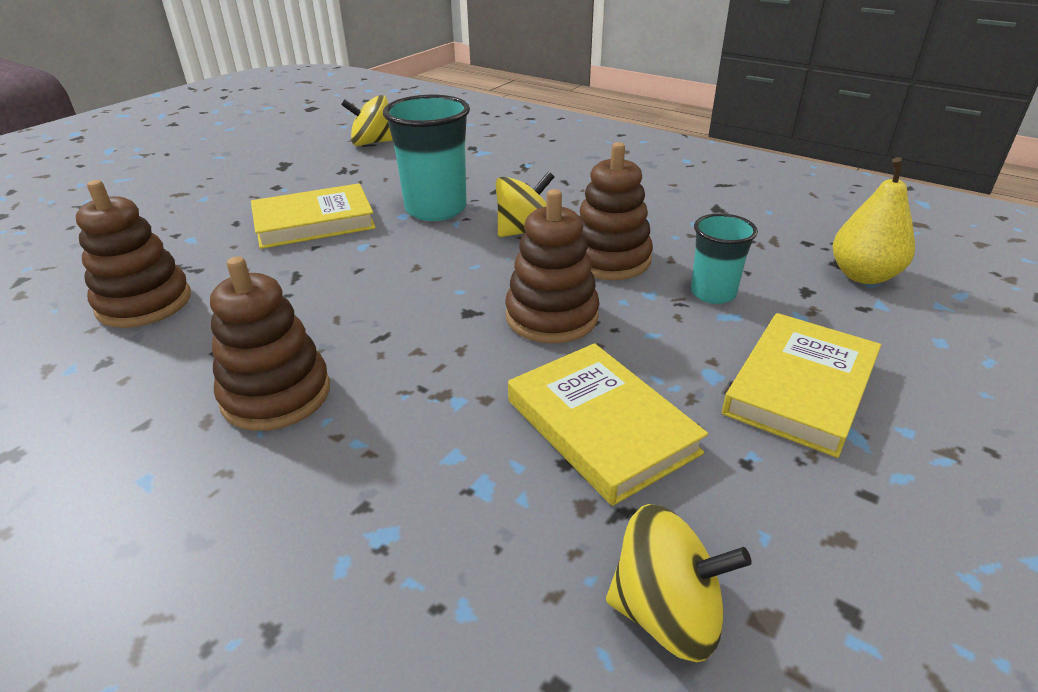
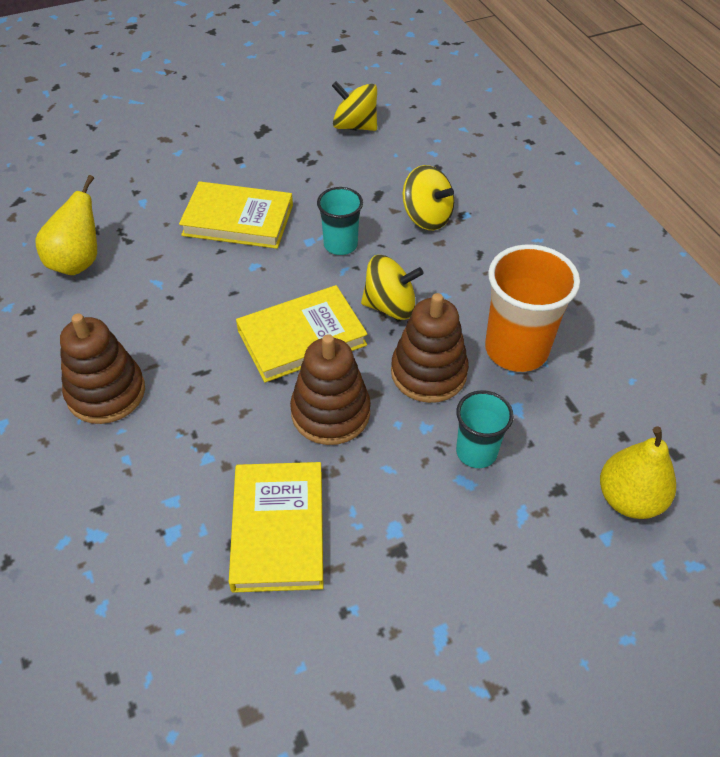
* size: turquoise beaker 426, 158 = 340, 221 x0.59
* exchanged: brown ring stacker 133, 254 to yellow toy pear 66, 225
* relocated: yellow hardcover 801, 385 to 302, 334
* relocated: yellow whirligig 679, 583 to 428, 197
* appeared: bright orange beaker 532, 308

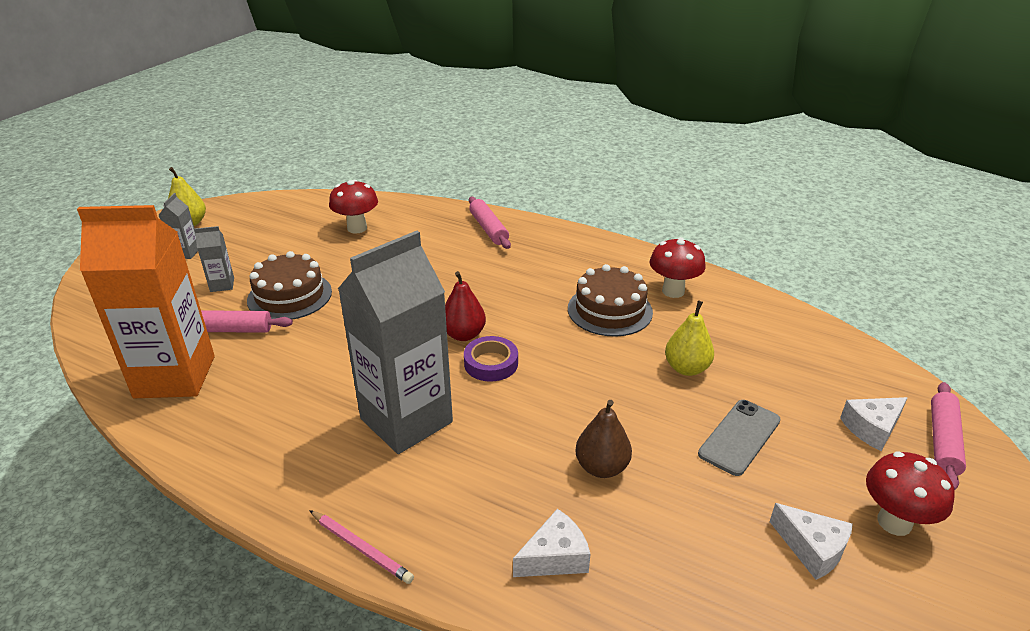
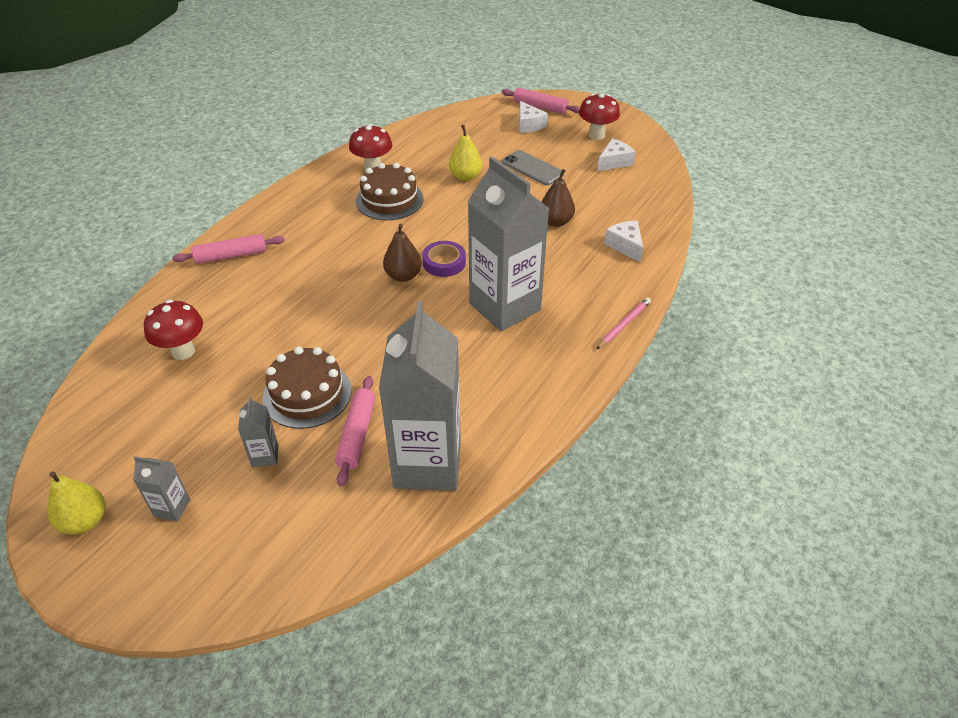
* colour: bright orange juice carton 146, 301 to gray juice carton 420, 396
* colour: red toy pear 465, 306 to brown toy pear 402, 253

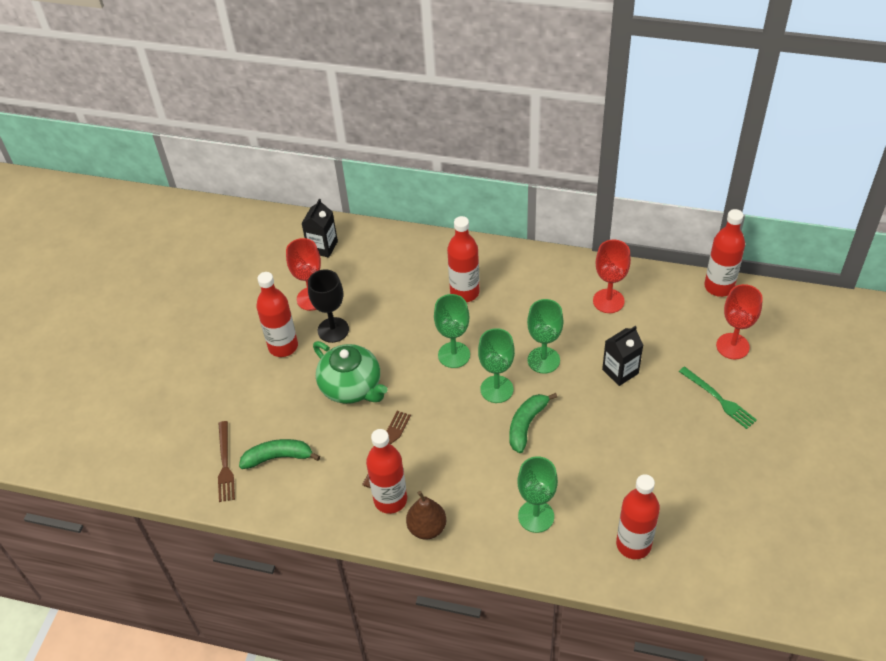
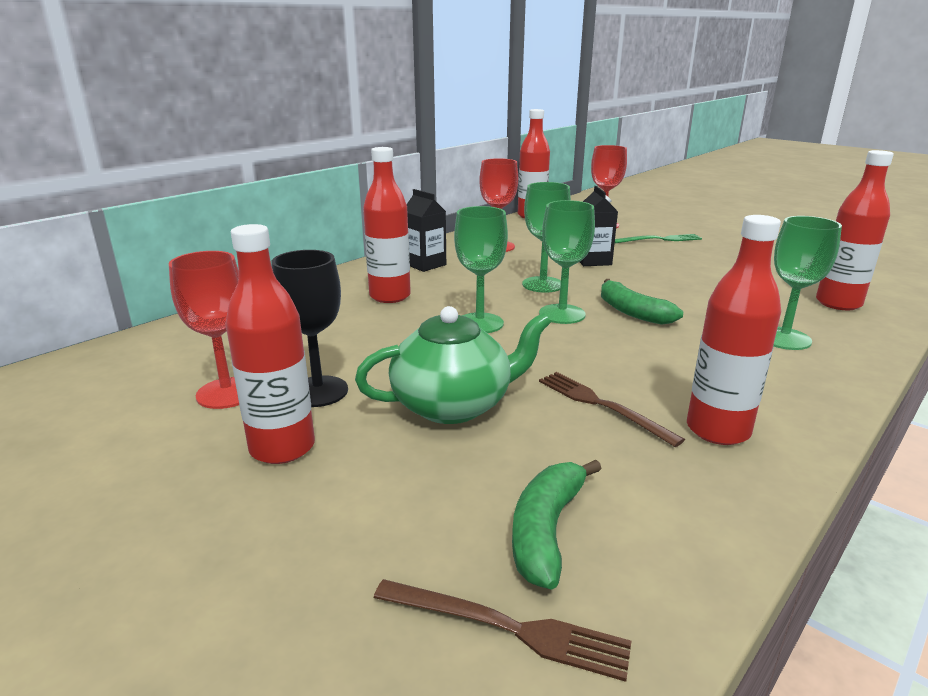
* relocated: black juice carton 319, 228 to 426, 230
* missing: brown toy pear 426, 515

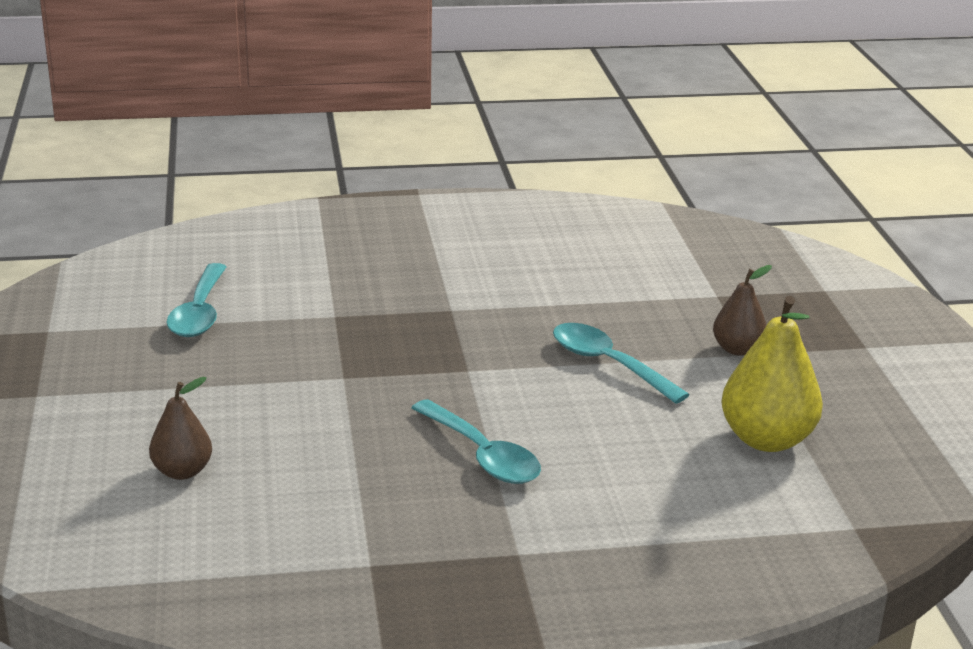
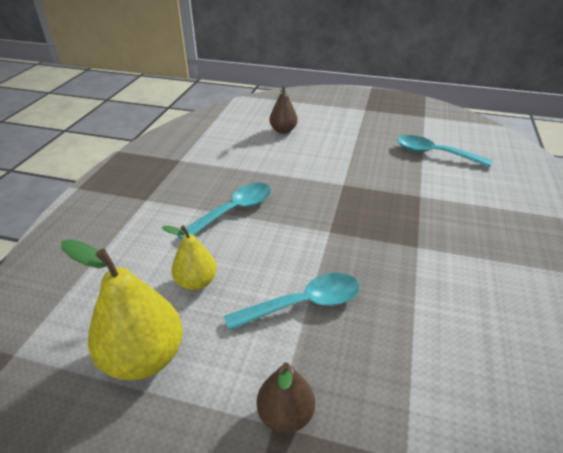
* spun: turquoise spoon 476, 441 = 224, 211 150 degrees clockwise
* appeared: yellow toy pear 189, 258

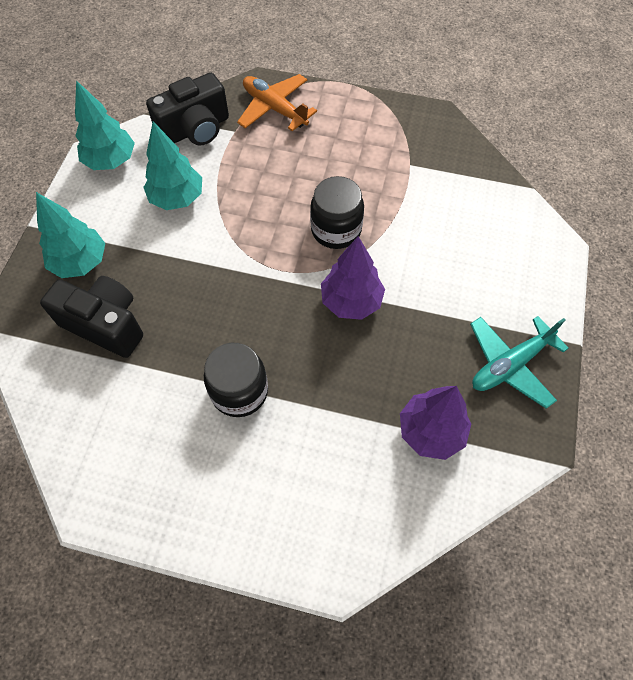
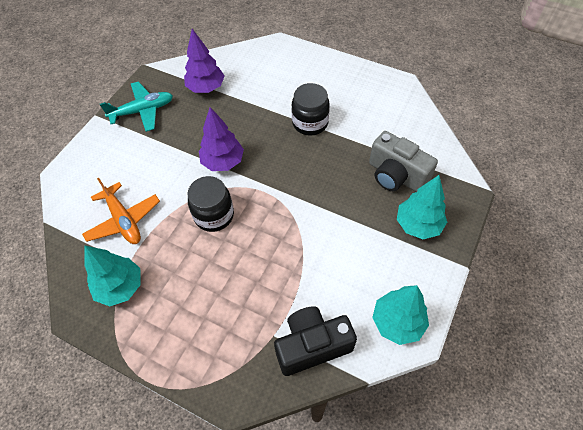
* relocated: bright orange aeroplane 277, 102 to 121, 211
* relocated: turquoise toy tree 172, 165 to 112, 275
* colour: black camera 91, 317 to gray camera 403, 161

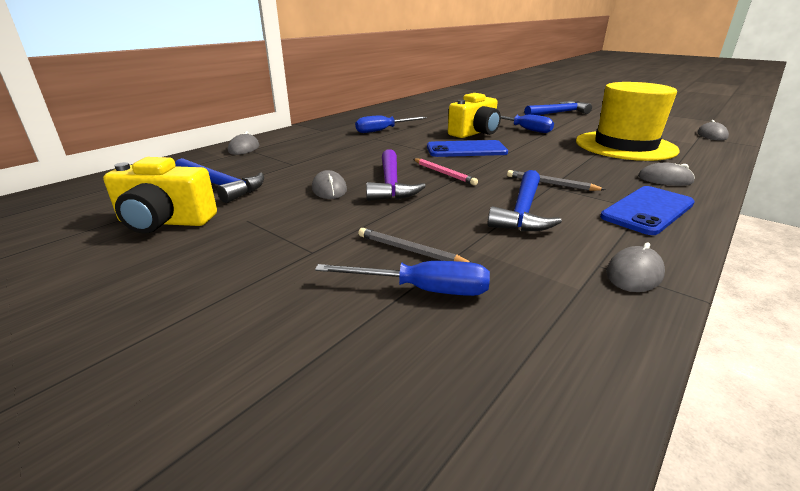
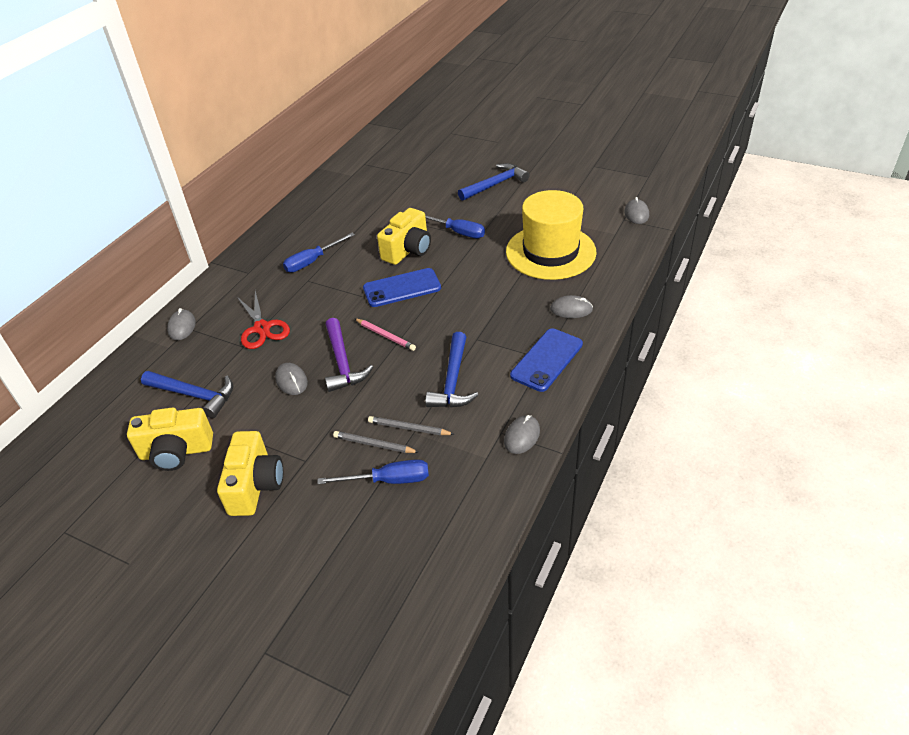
* relocated: gray pencil 556, 180 to 411, 425
* appeared: red scissors 263, 320
* appeared: yellow camera 250, 473

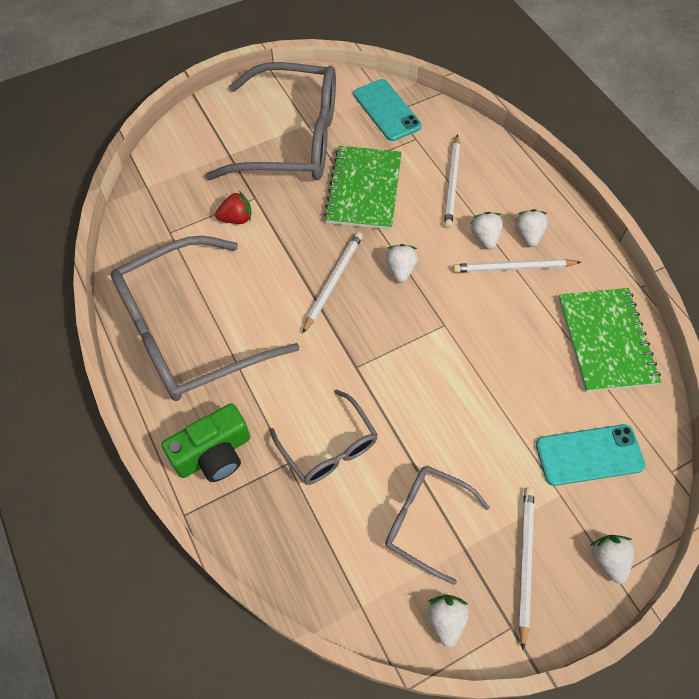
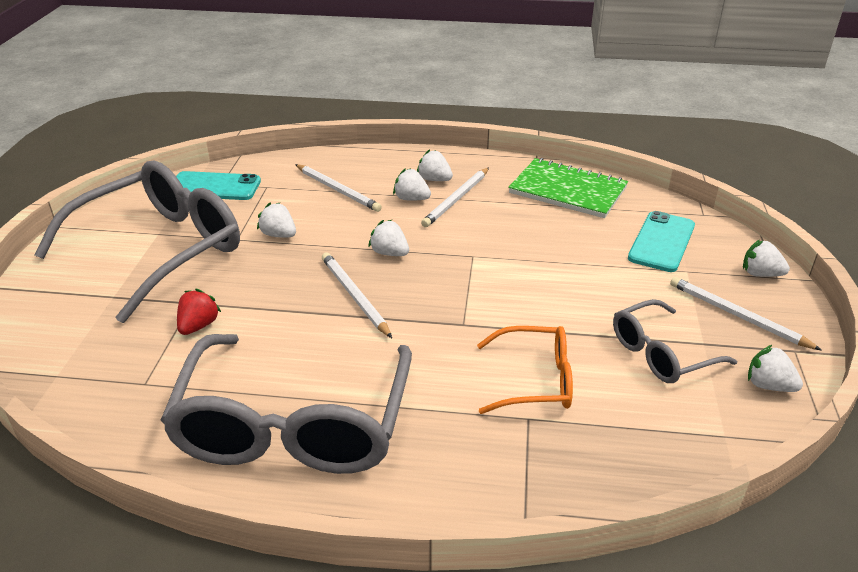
* exchanged: green notepad 363, 188 to white toy strawberry 276, 220
* colour: gray glasses 324, 437 to bright orange glasses 525, 370
* missing: green camera 206, 442

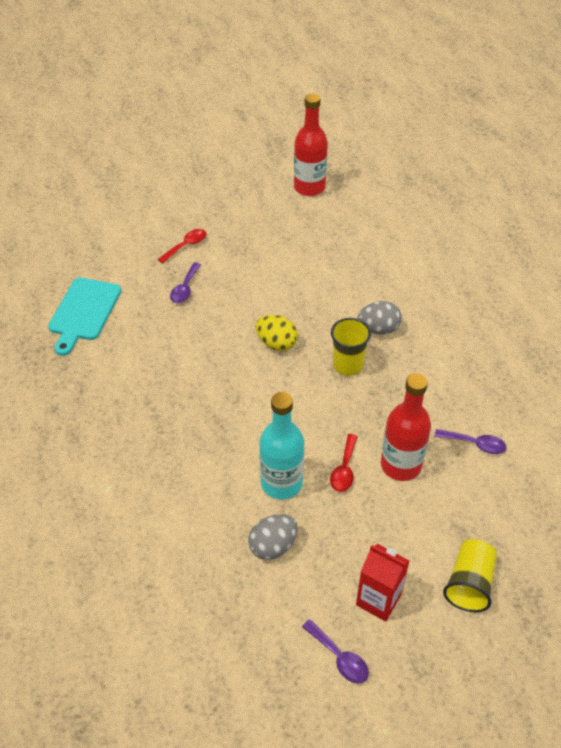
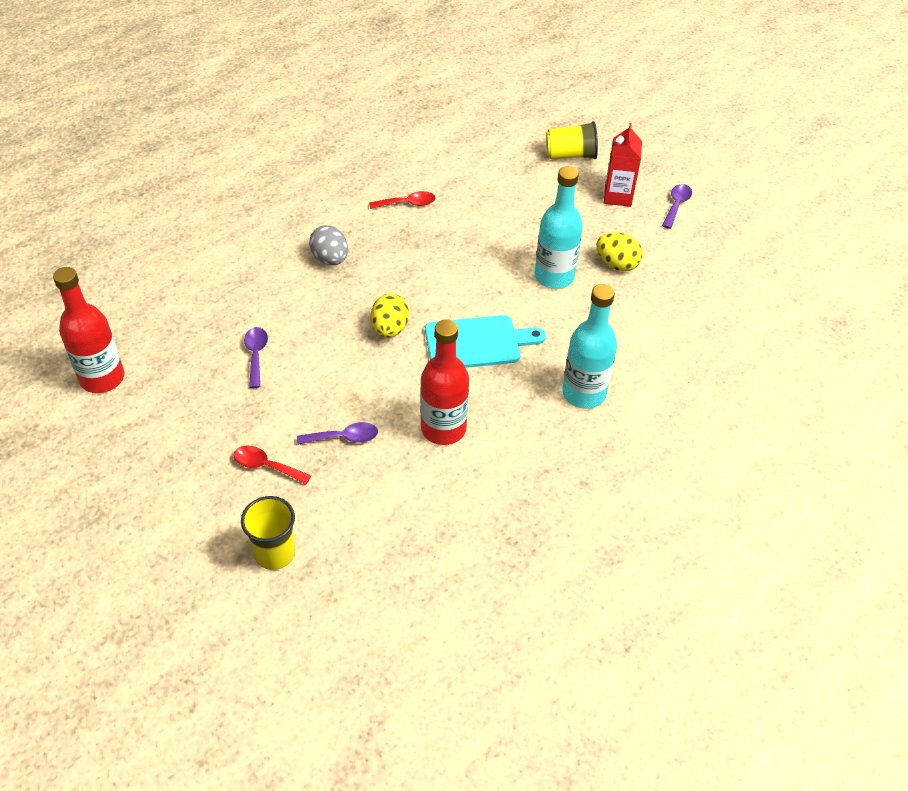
* relocated: turquoise cutting board 85, 317 to 485, 341
* relocated: yellow beaker 351, 347 to 268, 533
* relocated: red flask 406, 427 to 444, 382
* relocated: violet spoon 470, 441 to 256, 357
* relocated: red spoon 344, 463 to 402, 200
* colour: gray toy egg 273, 537 to yellow toy egg 619, 251
* appeared: turquoise flask 589, 346

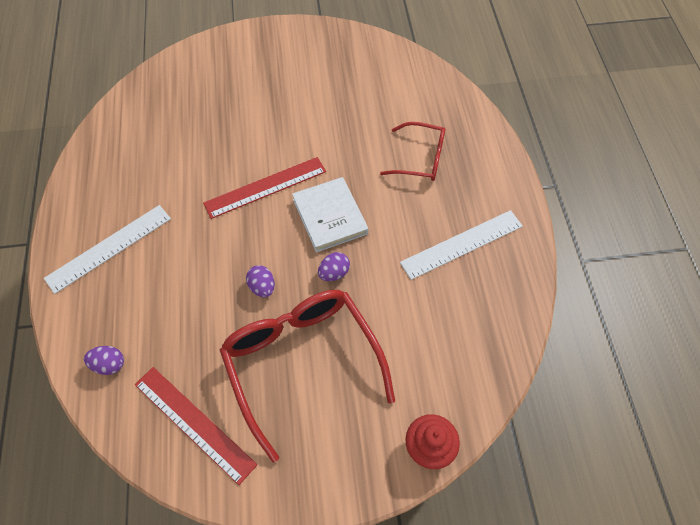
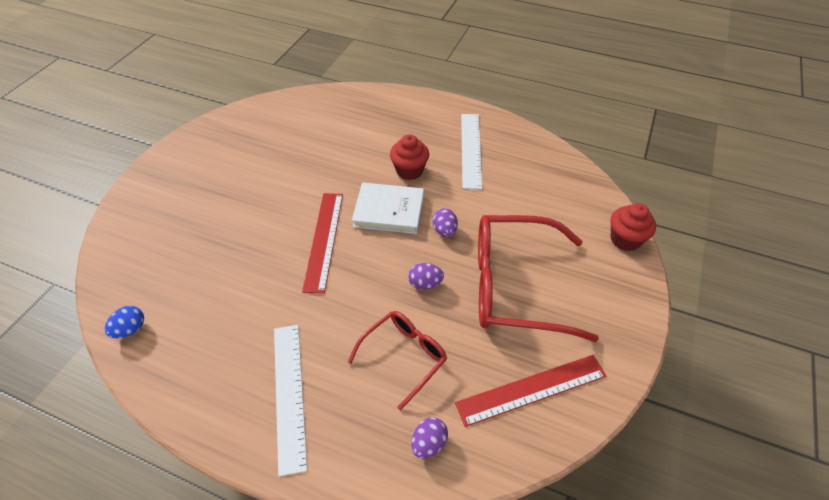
* relocated: red glasses 412, 151 to 397, 360
* appeared: red muffin 409, 157
* appeared: cobalt toy egg 124, 322

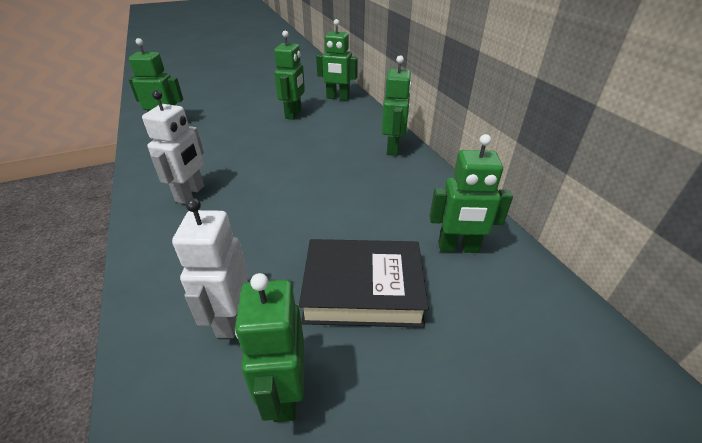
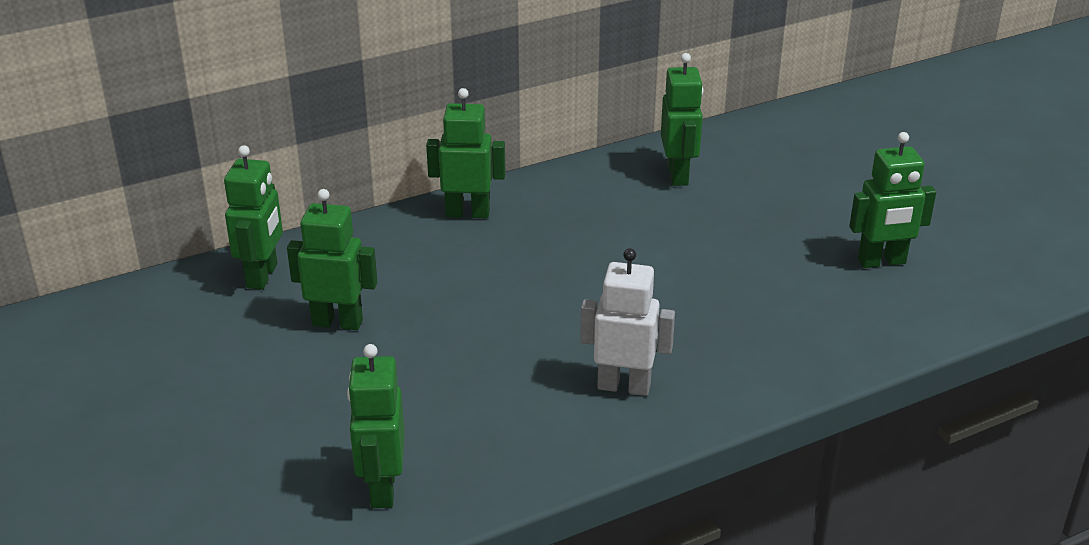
* missing: white robot figure 210, 268
* missing: black hardcover 364, 283

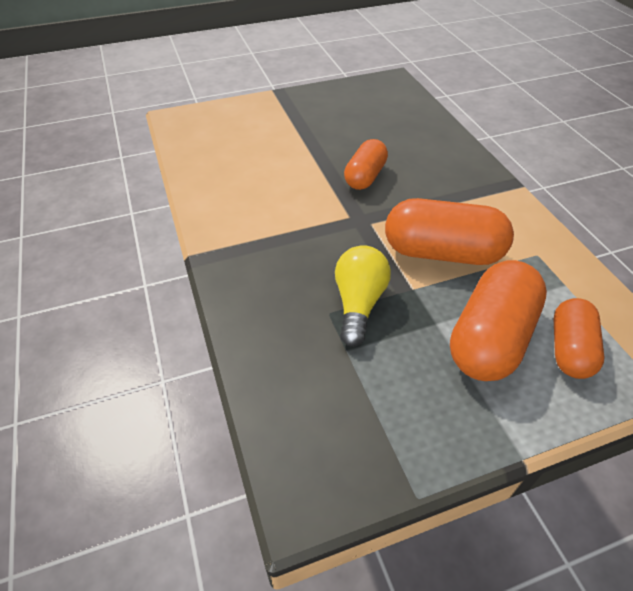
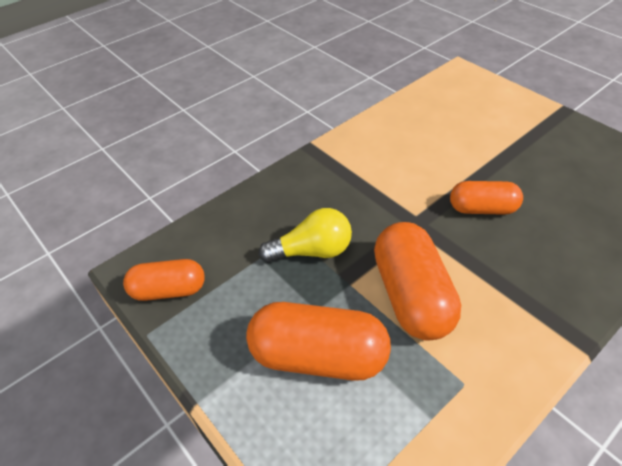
* relocated: bright orange pill 579, 338 to 164, 280

